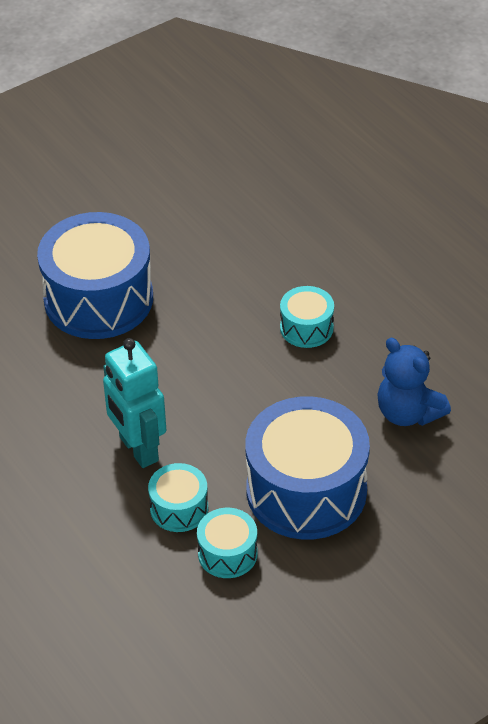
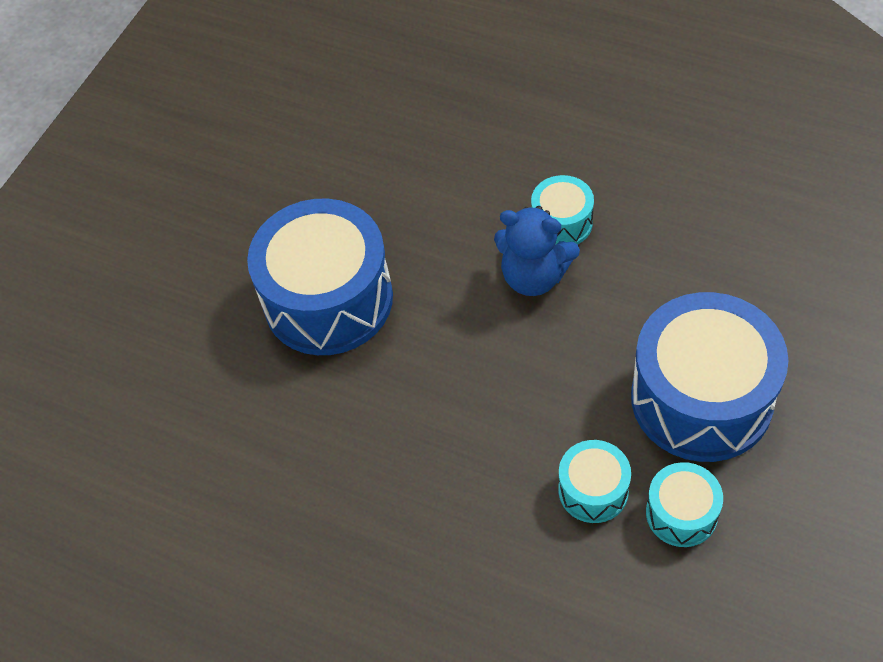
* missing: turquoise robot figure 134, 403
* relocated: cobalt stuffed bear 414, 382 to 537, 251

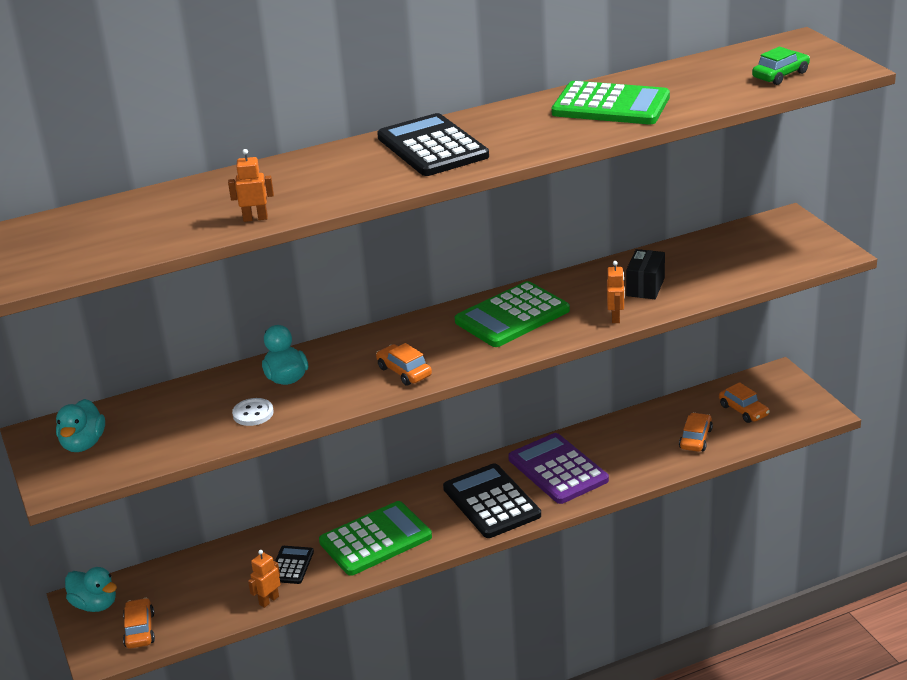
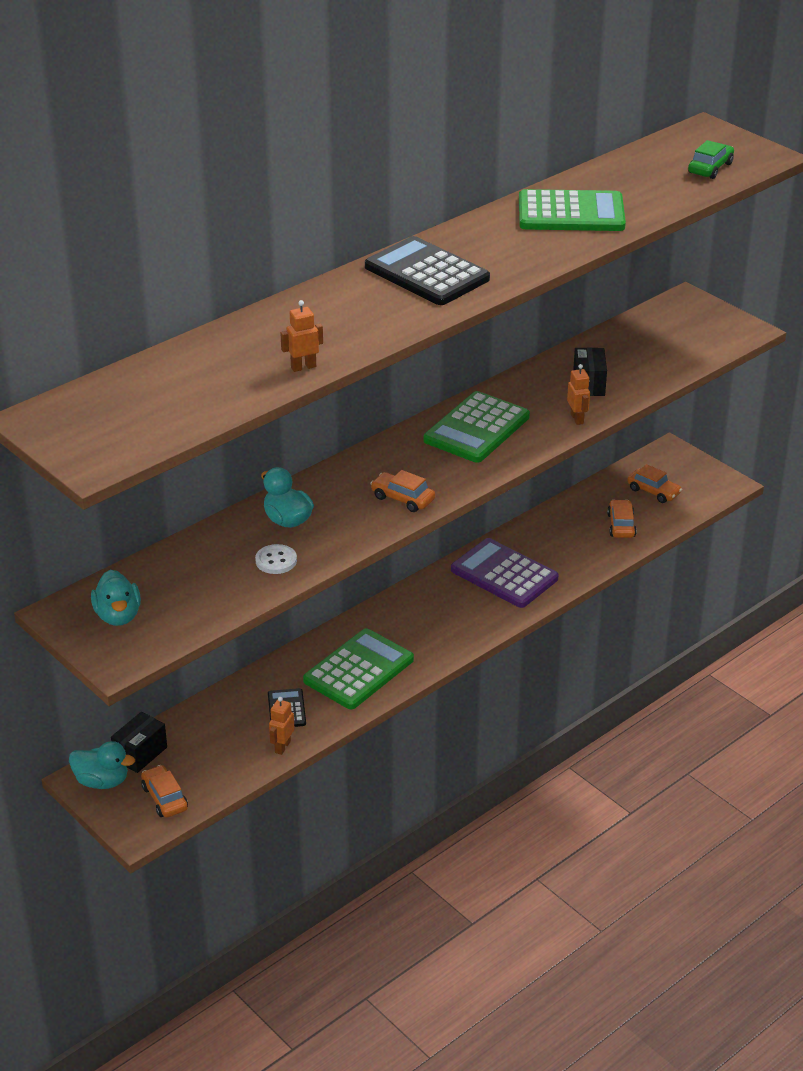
* missing: black pocket calculator 492, 500
* appeared: black parcel 139, 742

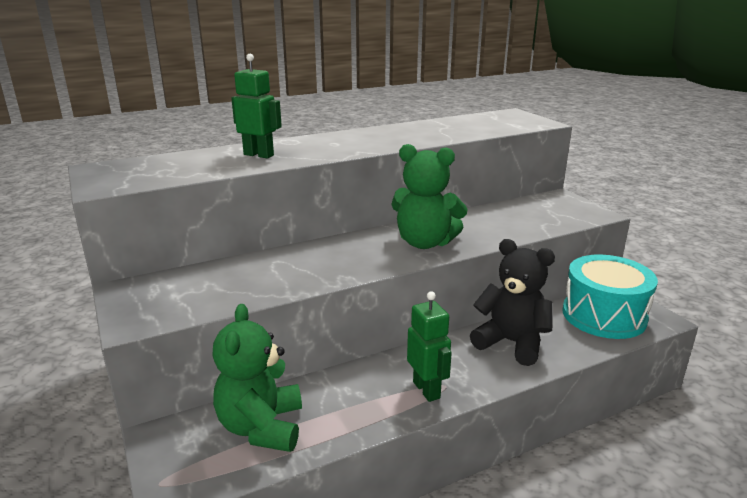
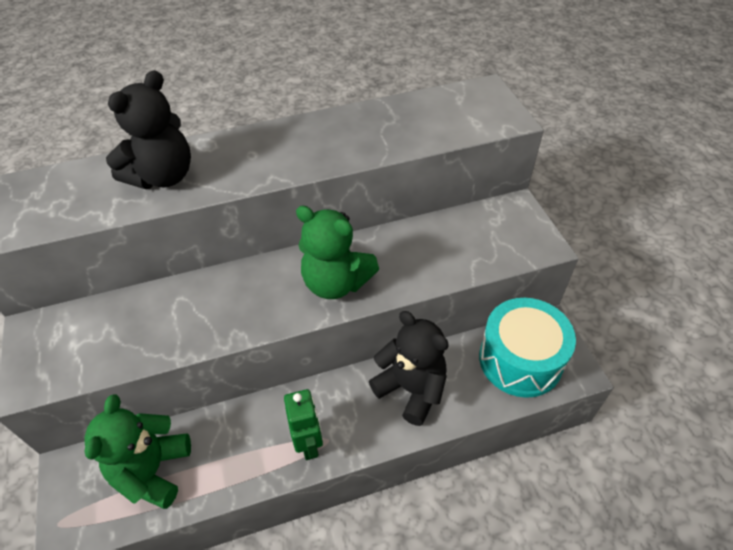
* exchanged: green robot figure 256, 106 to black stuffed bear 148, 129

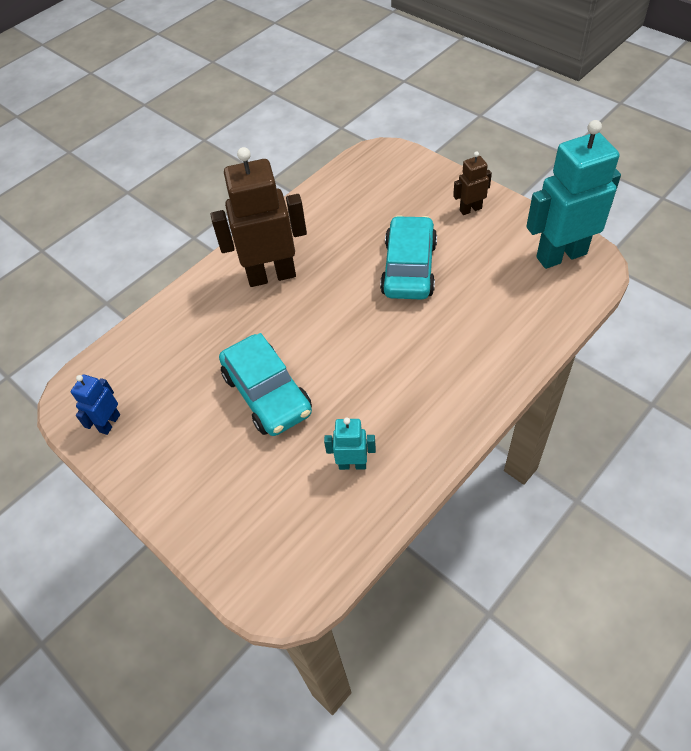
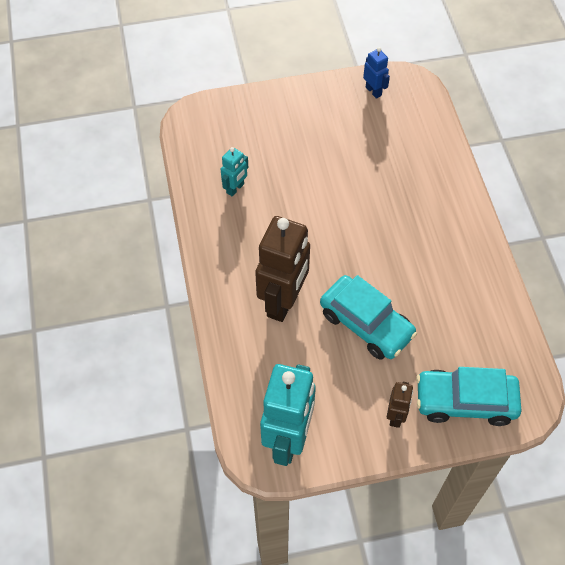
* relocated: brown robot figure 259, 217 to 282, 269
* relocated: turquoise automobile 265, 384 to 468, 396

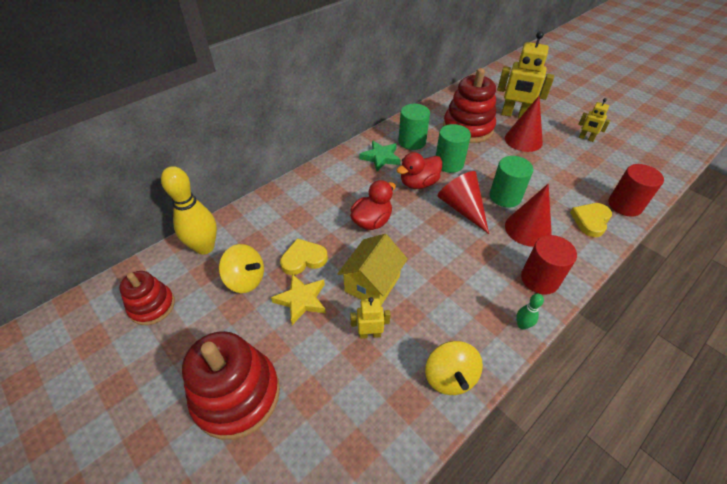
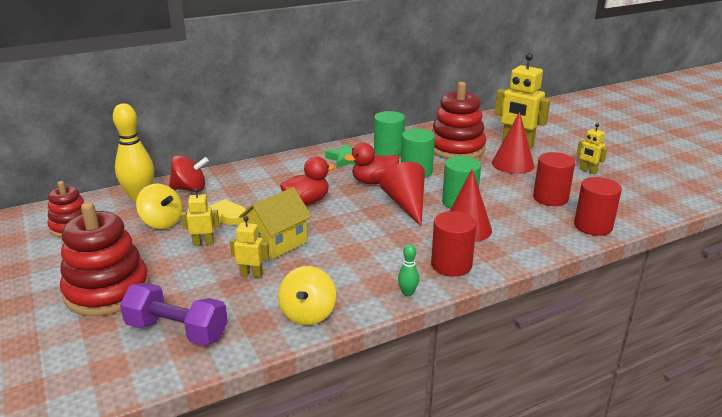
* missing: yellow heart 591, 220
* exchanged: yellow star shape 298, 299 to yellow robot figure 200, 217
* appeared: red solid cylinder 554, 179
* appeared: red whirligig 189, 173
* appeared: violet dumbbell 174, 314

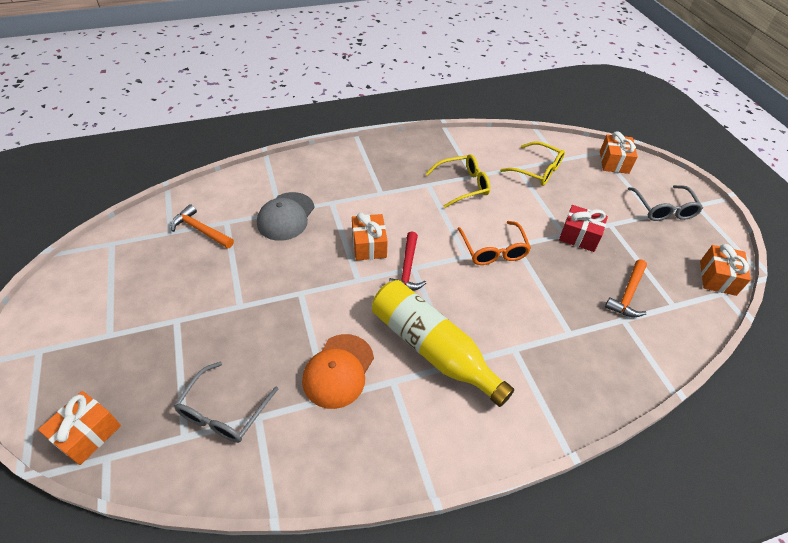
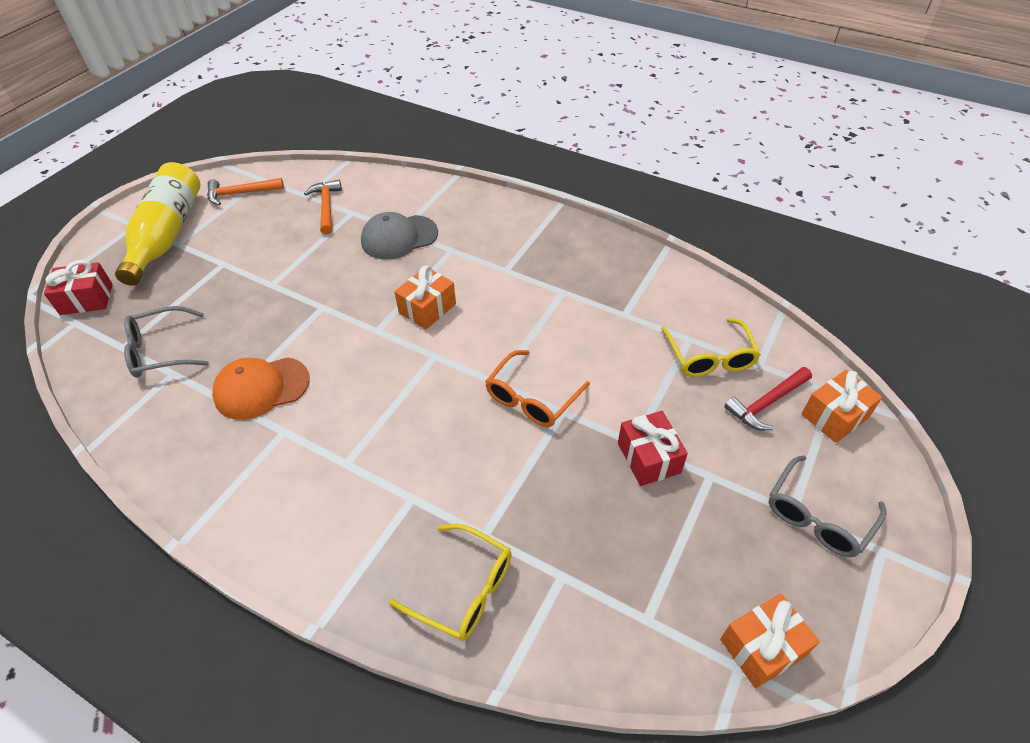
* relocated: yellow glasses 458, 181 to 450, 582
* relocated: red claw hammer 408, 261 to 768, 398
* relocated: bright orange claw hammer 626, 288 to 245, 191
* relocated: yellow flask 443, 343 to 158, 224
* colour: bright orange present 79, 428 to red present 78, 287

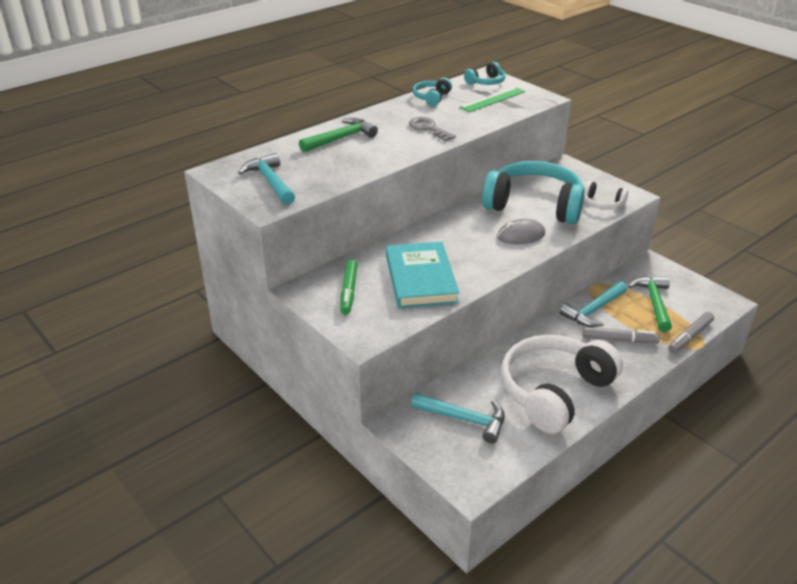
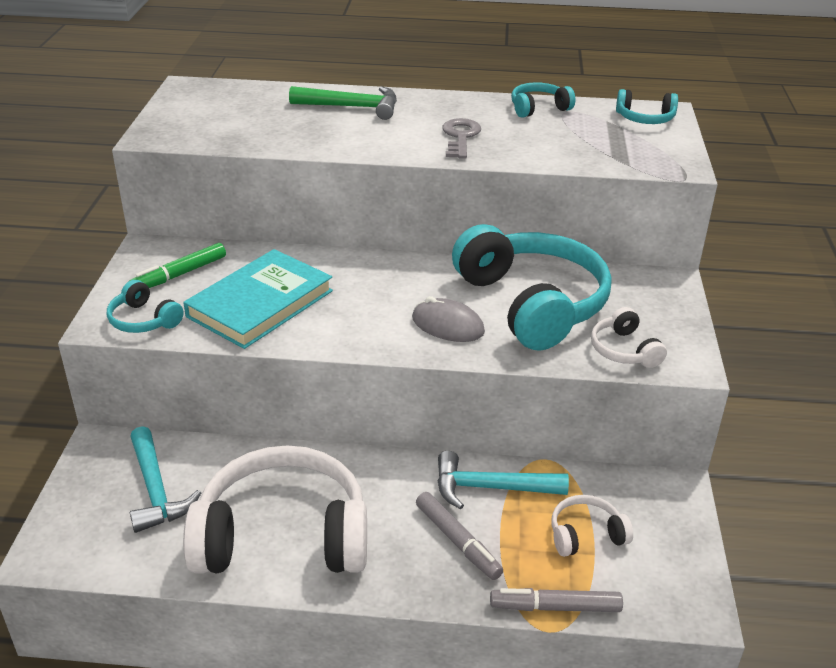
* missing: green straightedge 492, 99
* missing: turquoise claw hammer 266, 179
* exchanged: green claw hammer 650, 304 to white headset 592, 526
* appeared: turquoise headset 145, 306

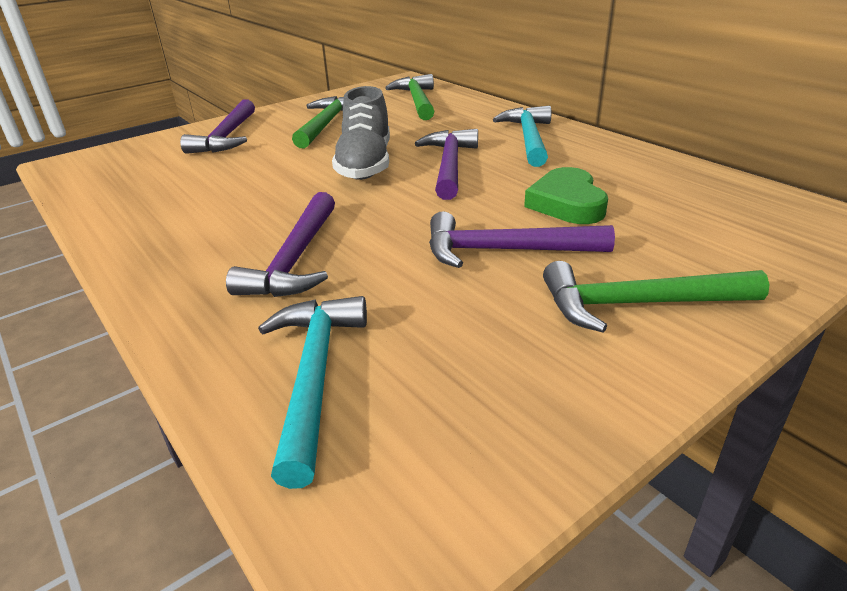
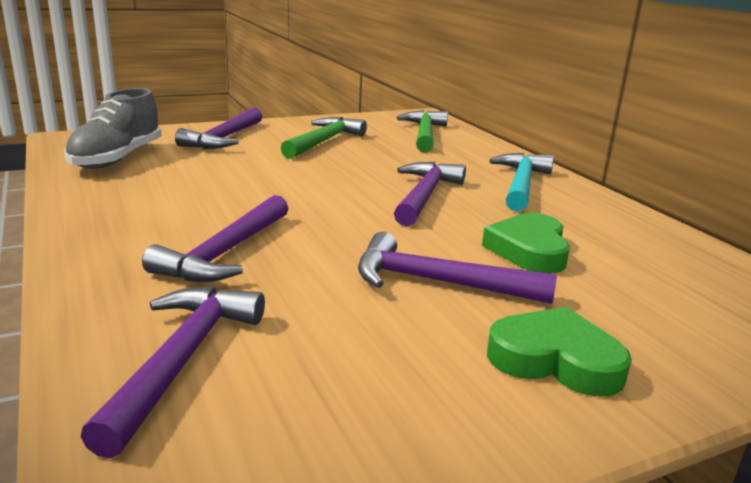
* relocated: gray sneaker 361, 133 to 113, 128
* exchanged: green claw hammer 656, 297 to green heart 559, 352
* colour: turquoise claw hammer 312, 392 to violet claw hammer 173, 372

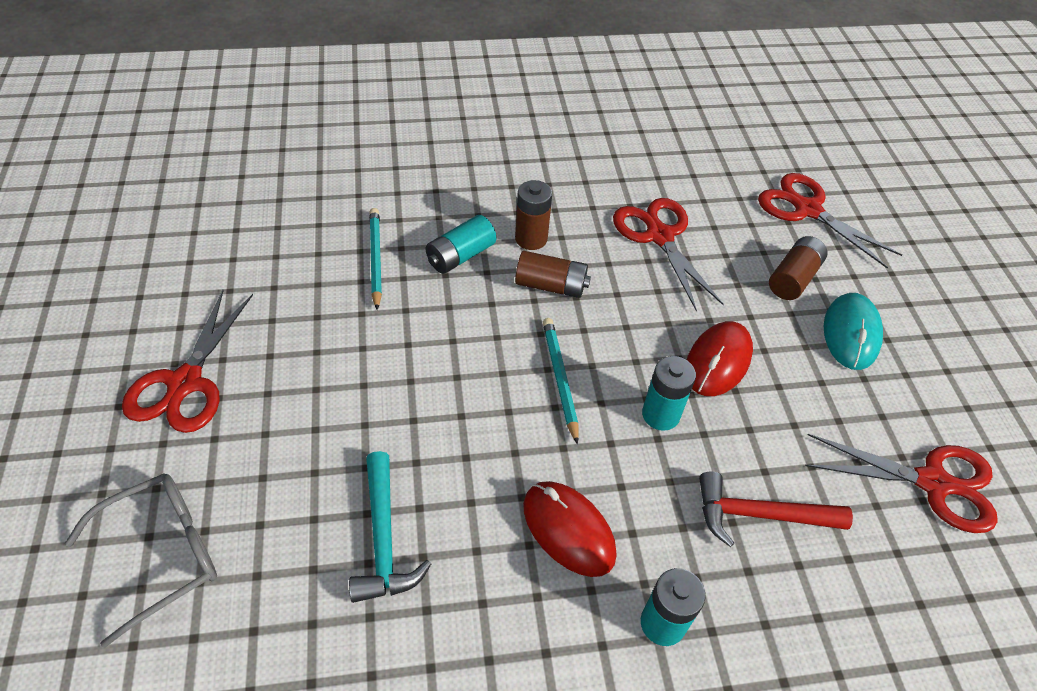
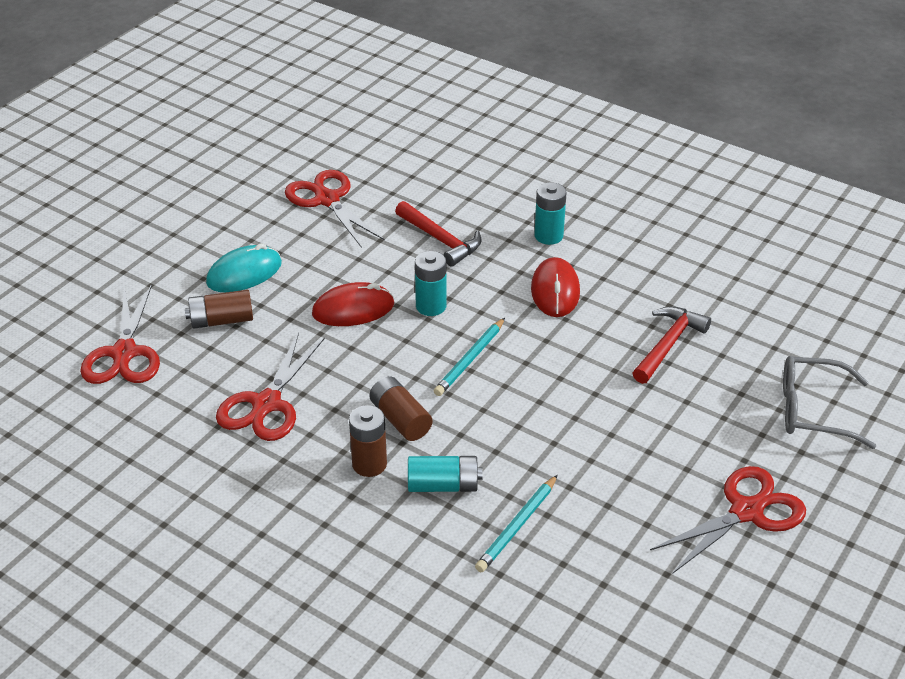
* colour: turquoise claw hammer 390, 527 to red claw hammer 672, 345

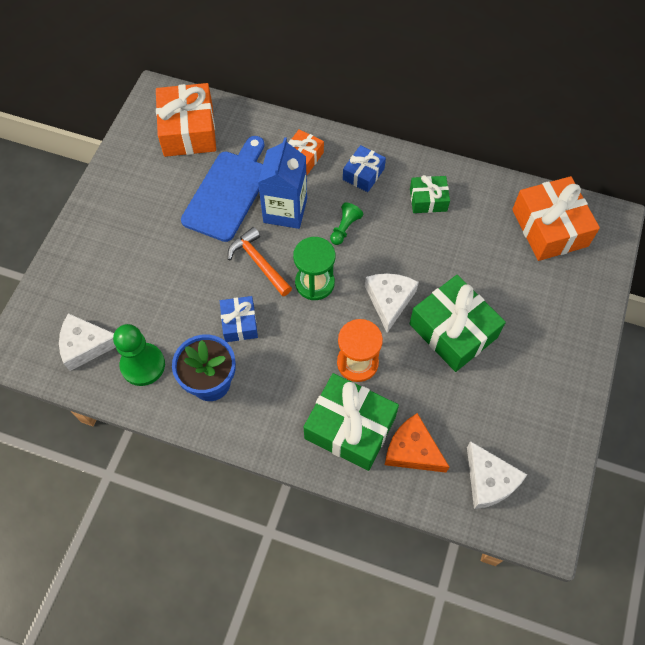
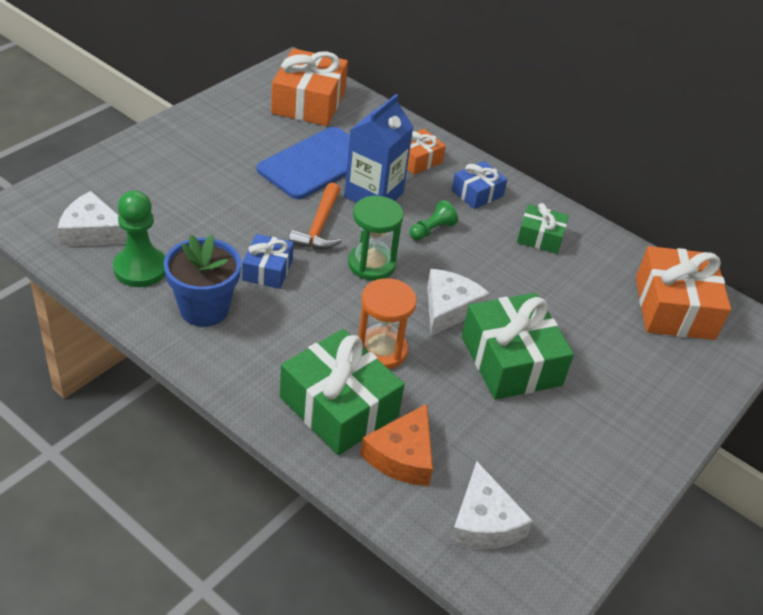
* spun: bright orange claw hammer 260, 261 = 315, 216 150 degrees counterclockwise
* spun: bright orange cheese wedge 417, 443 = 396, 445 120 degrees counterclockwise

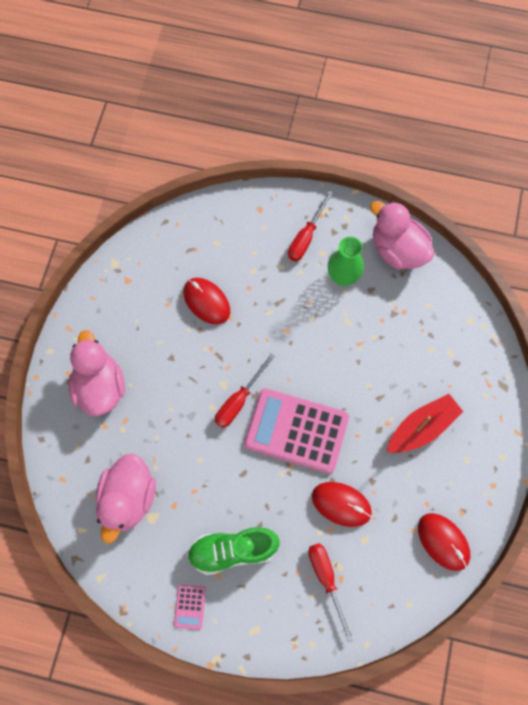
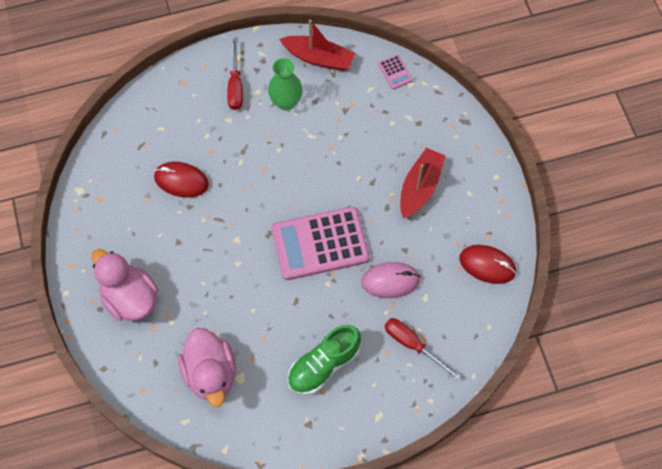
* exchanged: rose-pink rubber duck 402, 235 to red toy boat 317, 45
* missing: red hand screwdriver 245, 390
* colour: red mouse 342, 504 to rose-pink mouse 391, 280
* relocated: rose-pink pocket calculator 190, 607 to 395, 72

